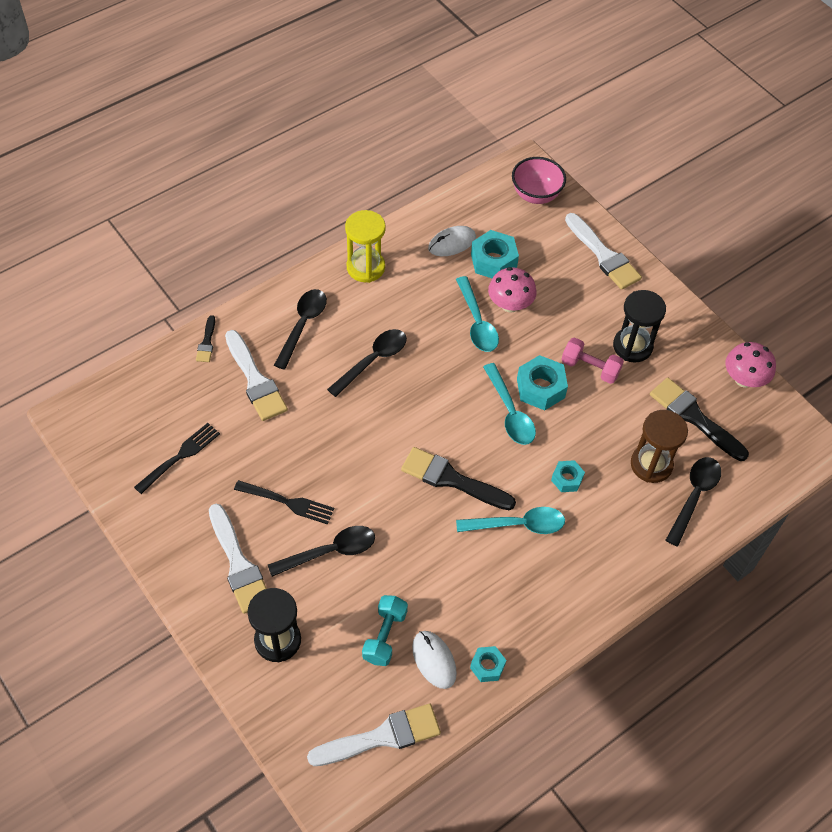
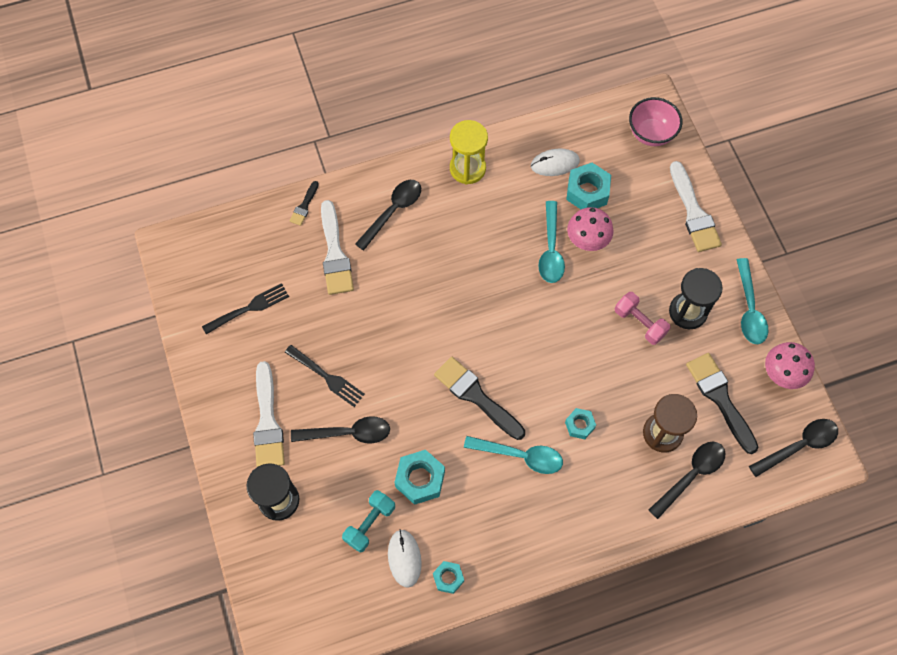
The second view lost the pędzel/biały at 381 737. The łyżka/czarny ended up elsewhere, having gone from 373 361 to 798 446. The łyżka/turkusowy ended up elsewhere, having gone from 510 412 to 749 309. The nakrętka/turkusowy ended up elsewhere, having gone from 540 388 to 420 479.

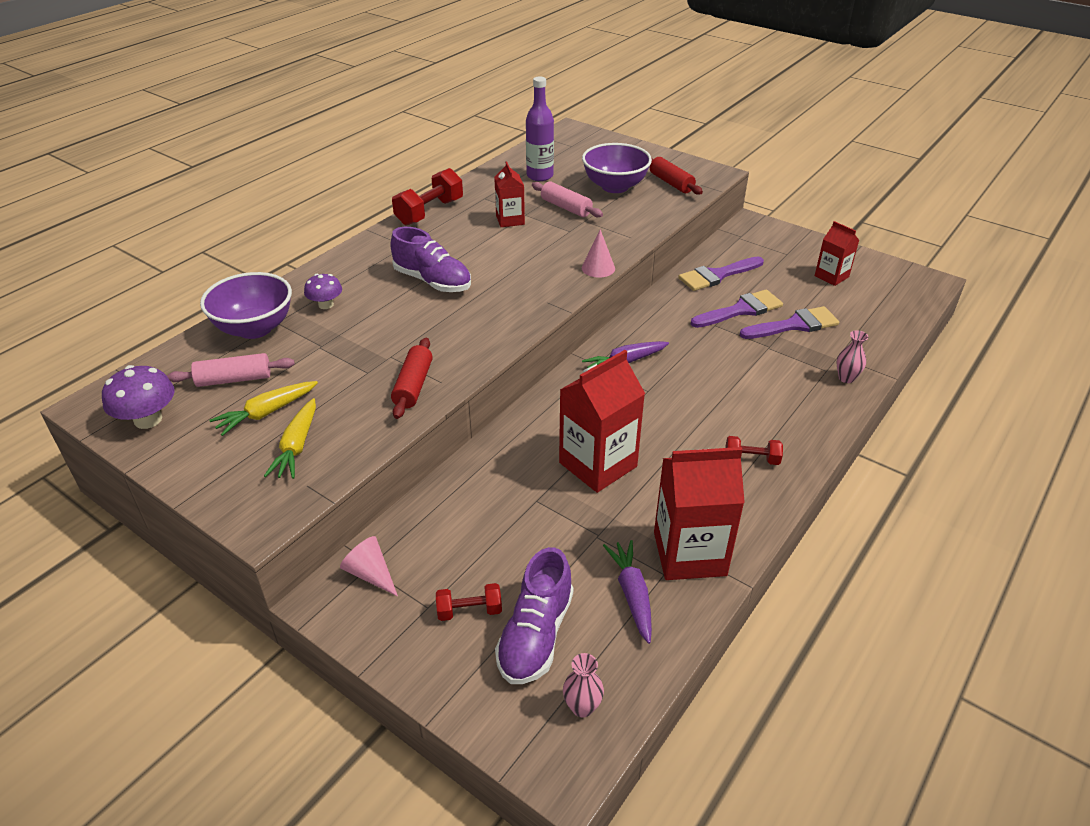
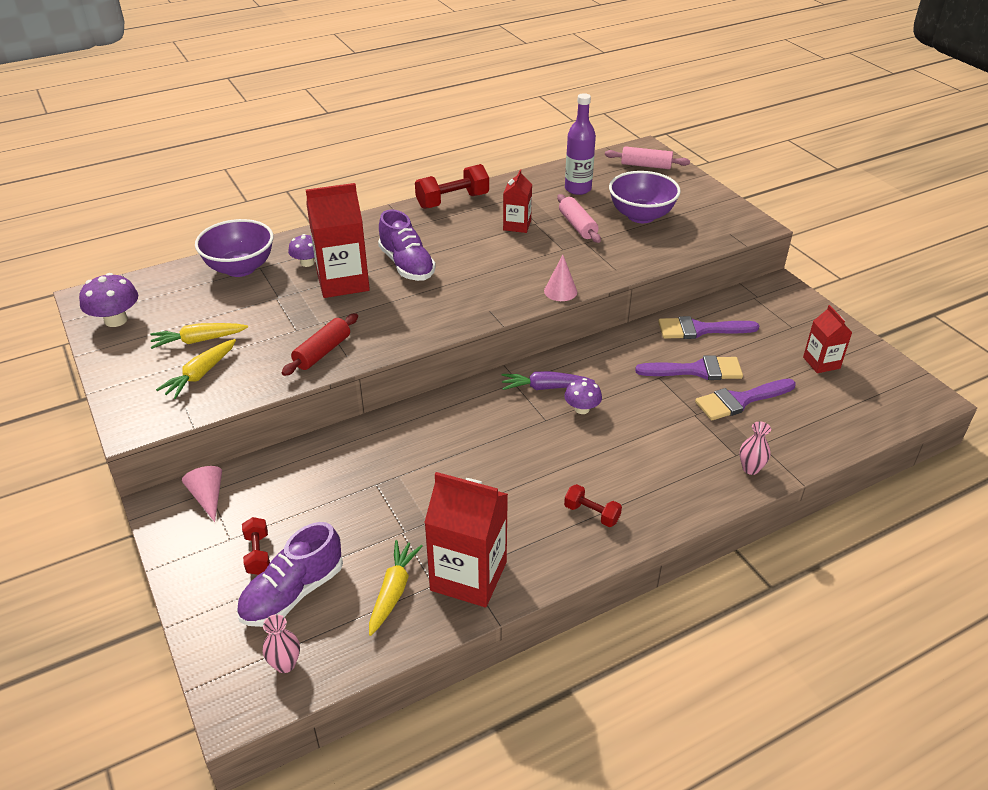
The second view lost the wałek do ciasta/czerwony at 671 183. The second view gained the grzyb/fioletowy at 582 409. The wałek do ciasta/różowy ended up elsewhere, having gone from 234 379 to 646 165. The karton mleka/czerwony ended up elsewhere, having gone from 598 464 to 343 282. What was the marchewka/fioletowy at 632 594 turned into the marchewka/żółty at 393 591. The hantel/czerwony at 469 610 ended up facing another way, 60 degrees clockwise from before. The pędzel/fioletowy at 794 325 ended up facing another way, 150 degrees clockwise from before.

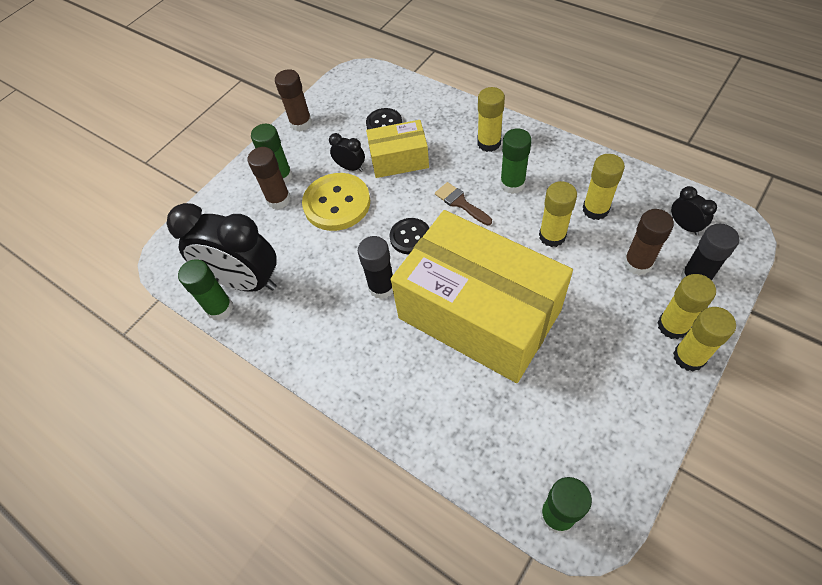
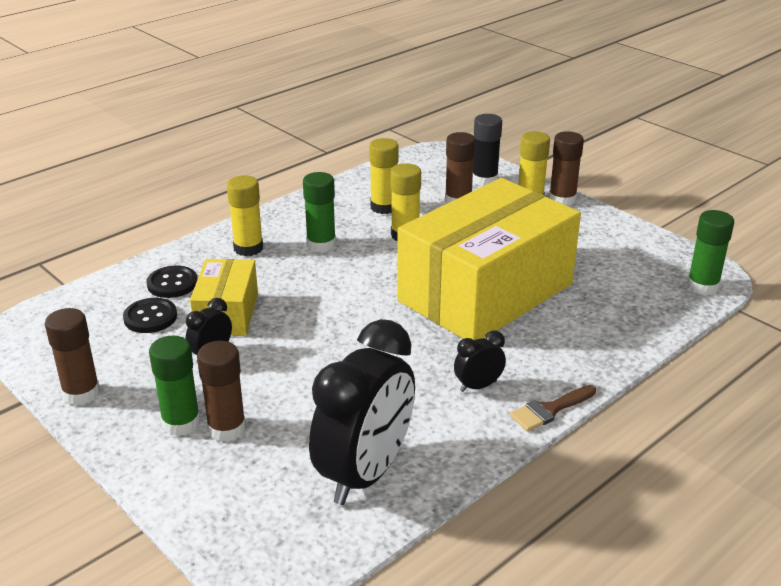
The second view lost the klej w sztyfcie/zielony at 220 308. The second view lost the guzik/żółty at 337 203. The second view lost the klej w sztyfcie/czarny at 382 287. The guzik/czarny ended up elsewhere, having gone from 410 237 to 172 284. The pędzel/brązowy ended up elsewhere, having gone from 460 203 to 549 410. The budzik/czarny ended up elsewhere, having gone from 684 226 to 478 386. What was the klej w sztyfcie/żółty at 689 357 turned into the klej w sztyfcie/brązowy at 562 200.

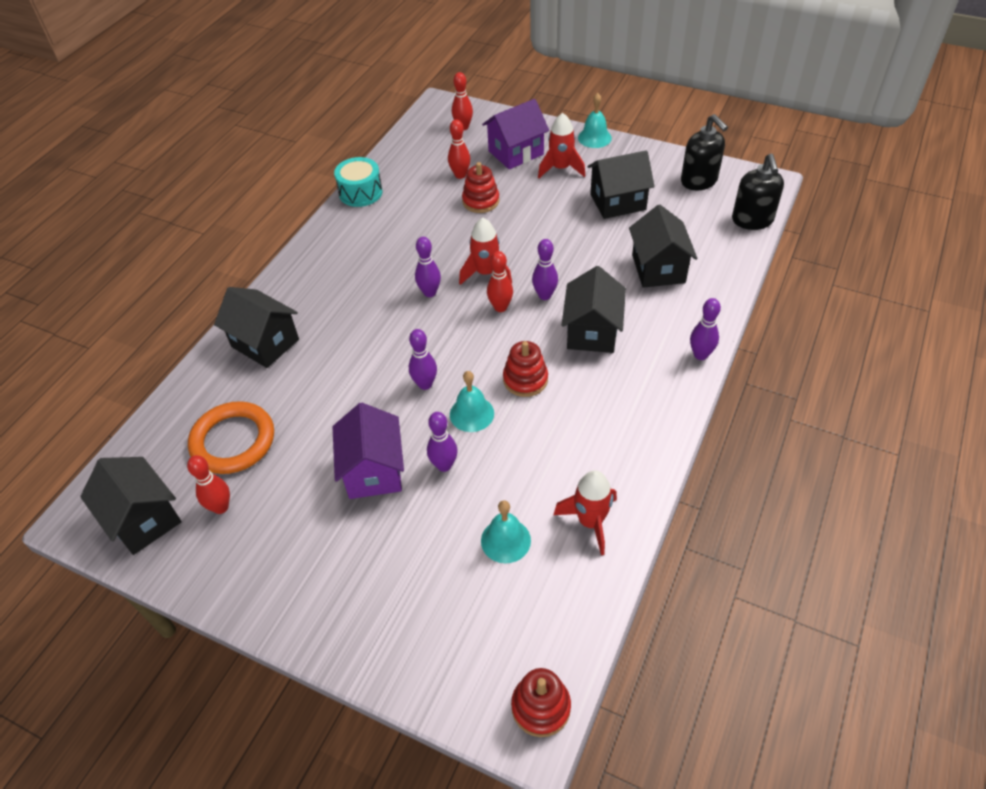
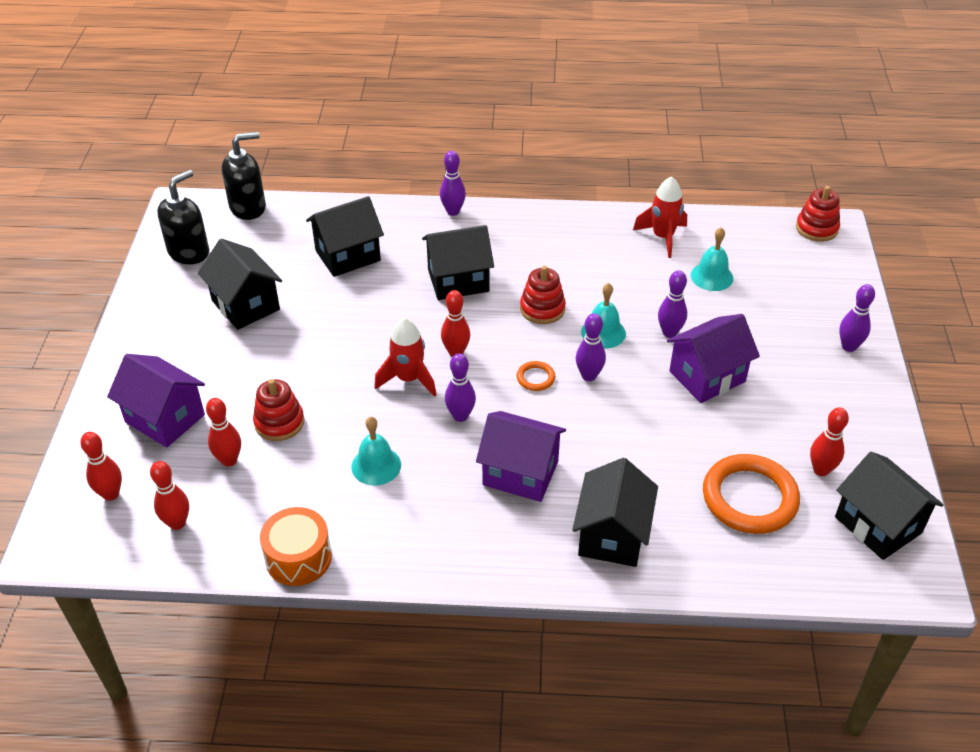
The second view lost the rakieta/czerwony at 560 169. The second view gained the kręgiel/czerwony at 177 523. The second view gained the domek/fioletowy at 520 473. The second view gained the pierścień/pomarańczowy at 535 378. The kręgiel/fioletowy ended up elsewhere, having gone from 544 295 to 849 346. The dzwonek/turkusowy ended up elsewhere, having gone from 594 138 to 376 465. What was the bęben/turkusowy at 360 192 turned into the bęben/pomarańczowy at 298 558. The domek/czarny at 143 519 ended up facing another way, 60 degrees counterclockwise from before.

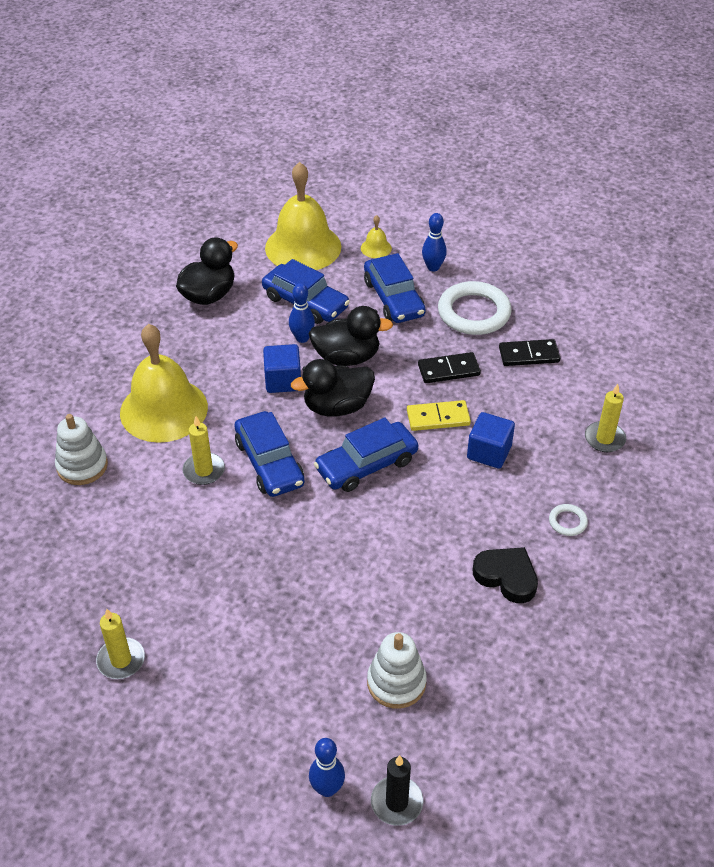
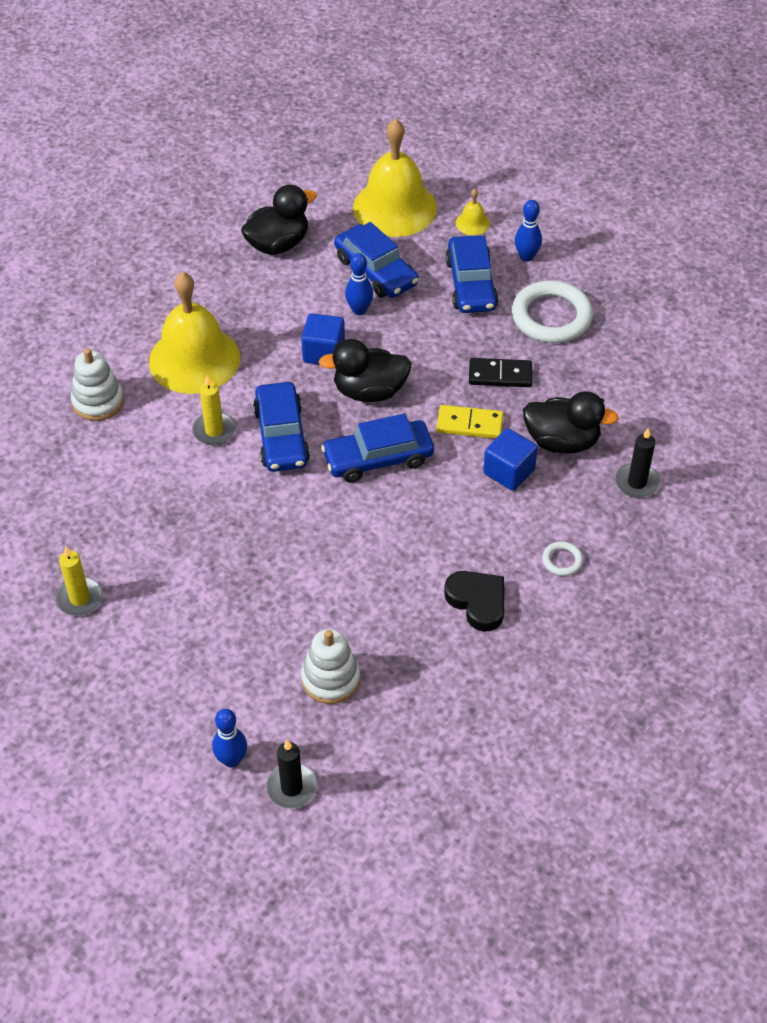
The second view lost the kostka domina/czarny at 529 355. The kaczka/czarny ended up elsewhere, having gone from 347 357 to 562 441. What was the świeca/żółty at 604 439 turned into the świeca/czarny at 637 482.

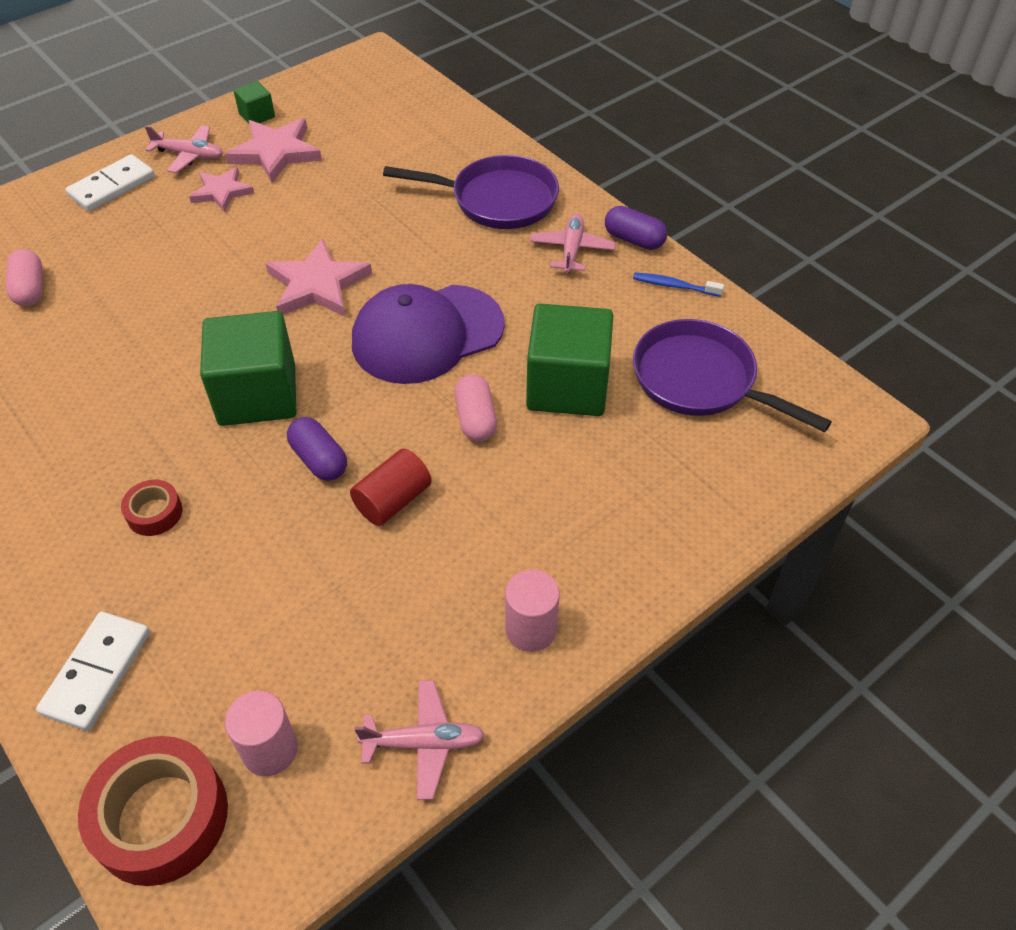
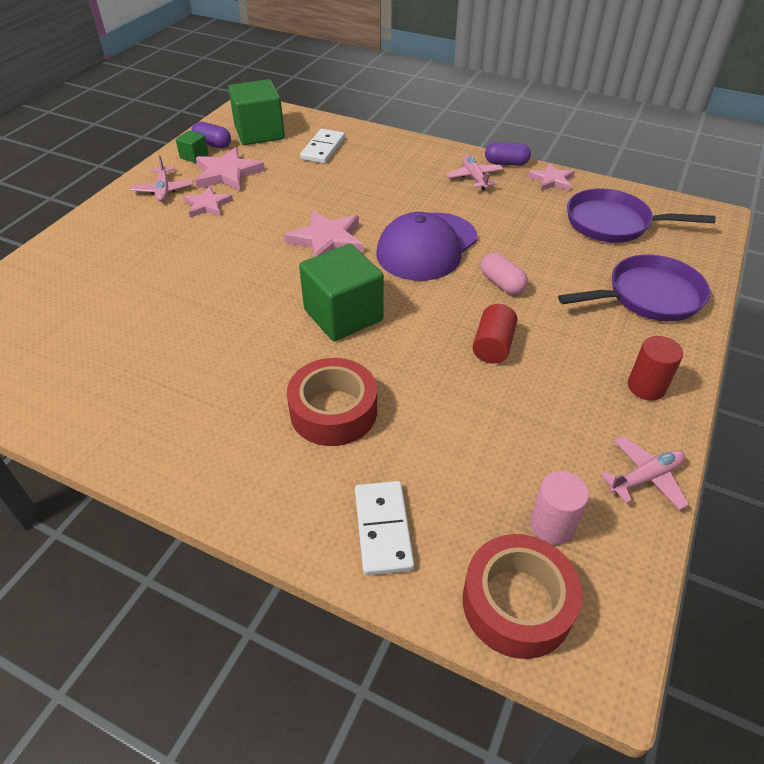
The second view lost the kapsułka/różowy at 30 289. The kostka domina/biały ended up elsewhere, having gone from 112 186 to 323 149. The kapsułka/fioletowy ended up elsewhere, having gone from 319 460 to 212 144. The patelnia/fioletowy ended up elsewhere, having gone from 497 200 to 648 296. The sześcian/zielony ended up elsewhere, having gone from 567 386 to 259 133. Where the szczoteczka do zębów/niebieski stood at 674 286, the gwiazda/różowy came to stand at 552 180. What was the walec/różowy at 531 629 turned into the walec/czerwony at 646 387. The samolot/różowy at 189 155 ended up facing another way, 90 degrees clockwise from before. The size of the taśma klejąca/czerwony at 154 513 changed by a factor of 1.97.

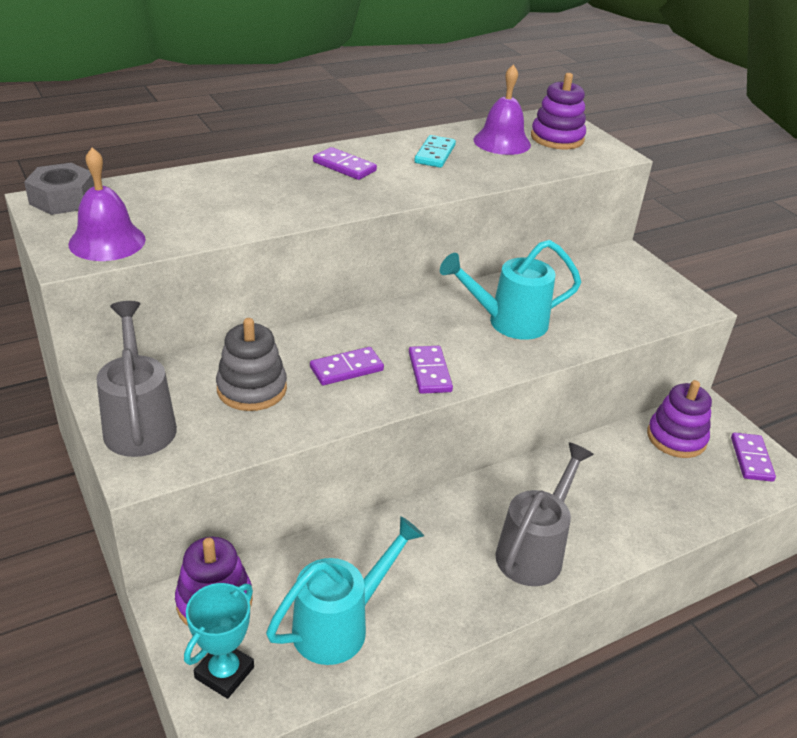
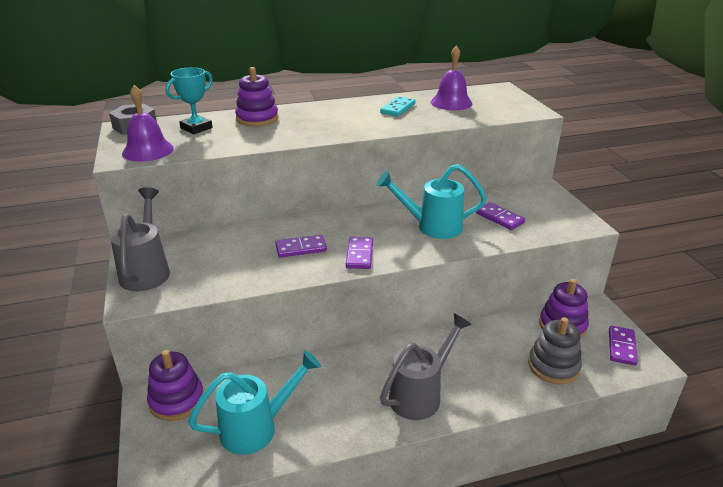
The puchar/turkusowy ended up elsewhere, having gone from 224 672 to 196 128. The zabawka nakładanka/szary ended up elsewhere, having gone from 252 389 to 553 366. The kostka domina/fioletowy ended up elsewhere, having gone from 344 166 to 500 218. The zabawka nakładanka/fioletowy ended up elsewhere, having gone from 557 138 to 257 118.

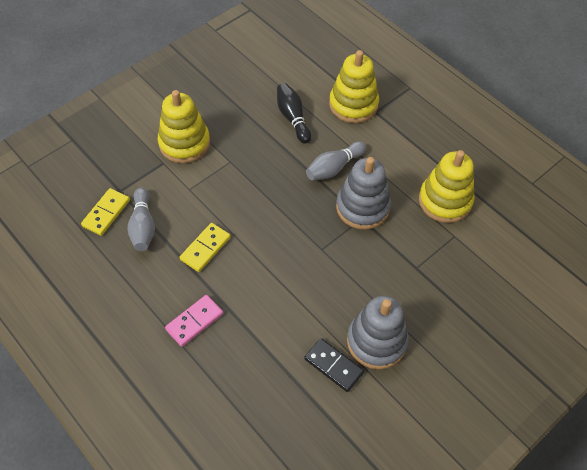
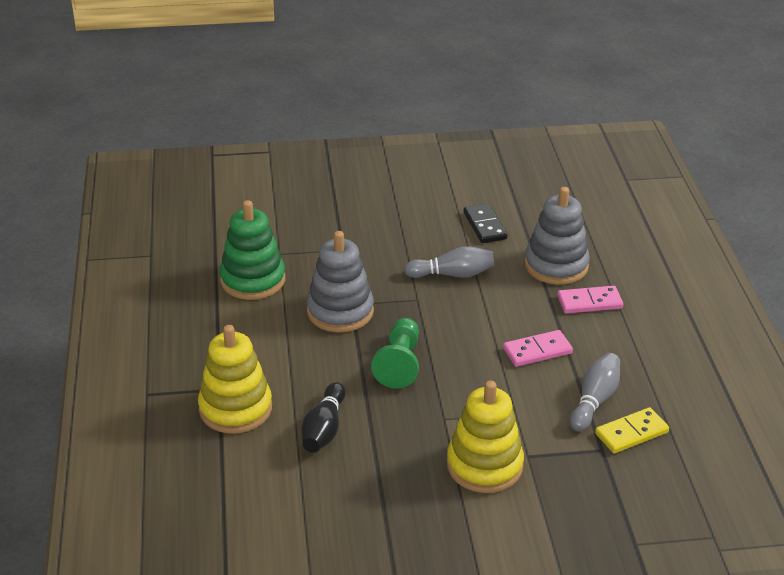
The second view gained the pionek/zielony at 399 363. The kręgiel/szary ended up elsewhere, having gone from 334 168 to 452 274. The zabawka nakładanka/szary ended up elsewhere, having gone from 376 341 to 556 265. What was the kostka domina/żółty at 205 248 turned into the kostka domina/różowy at 537 351. What was the zabawka nakładanka/żółty at 445 201 turned into the zabawka nakładanka/zielony at 253 280.

